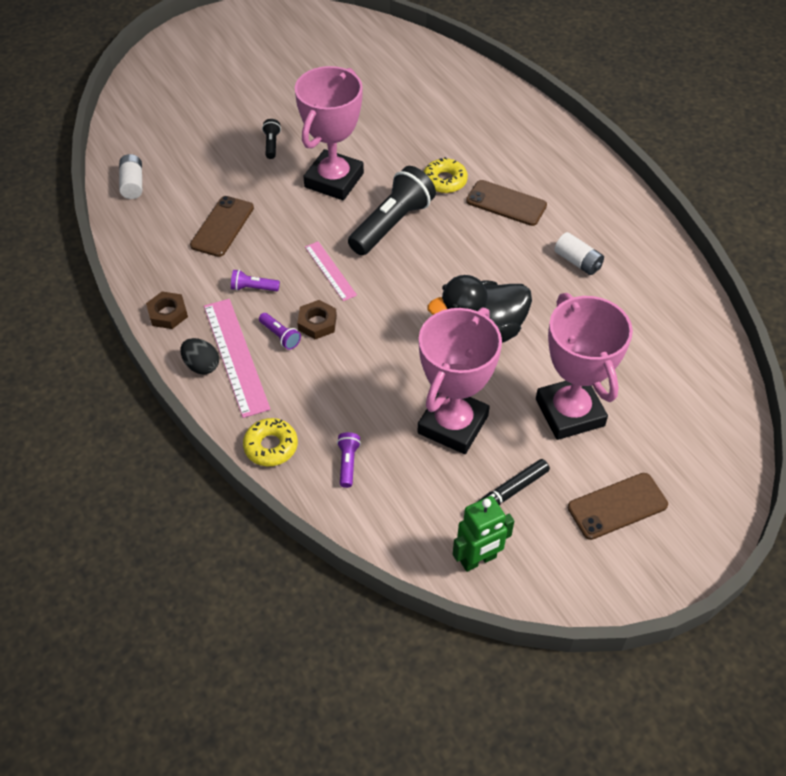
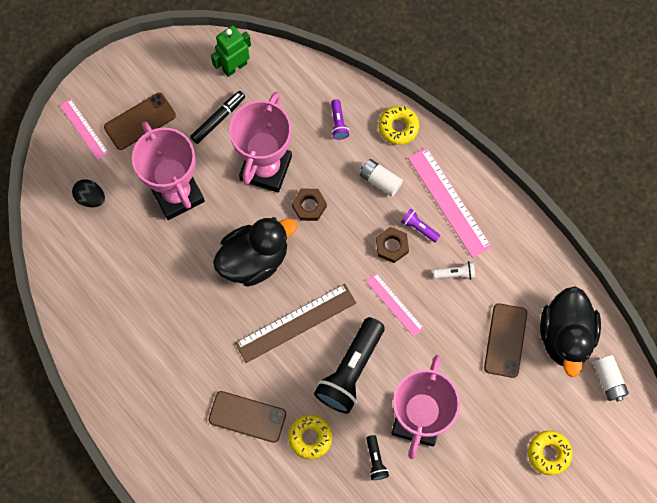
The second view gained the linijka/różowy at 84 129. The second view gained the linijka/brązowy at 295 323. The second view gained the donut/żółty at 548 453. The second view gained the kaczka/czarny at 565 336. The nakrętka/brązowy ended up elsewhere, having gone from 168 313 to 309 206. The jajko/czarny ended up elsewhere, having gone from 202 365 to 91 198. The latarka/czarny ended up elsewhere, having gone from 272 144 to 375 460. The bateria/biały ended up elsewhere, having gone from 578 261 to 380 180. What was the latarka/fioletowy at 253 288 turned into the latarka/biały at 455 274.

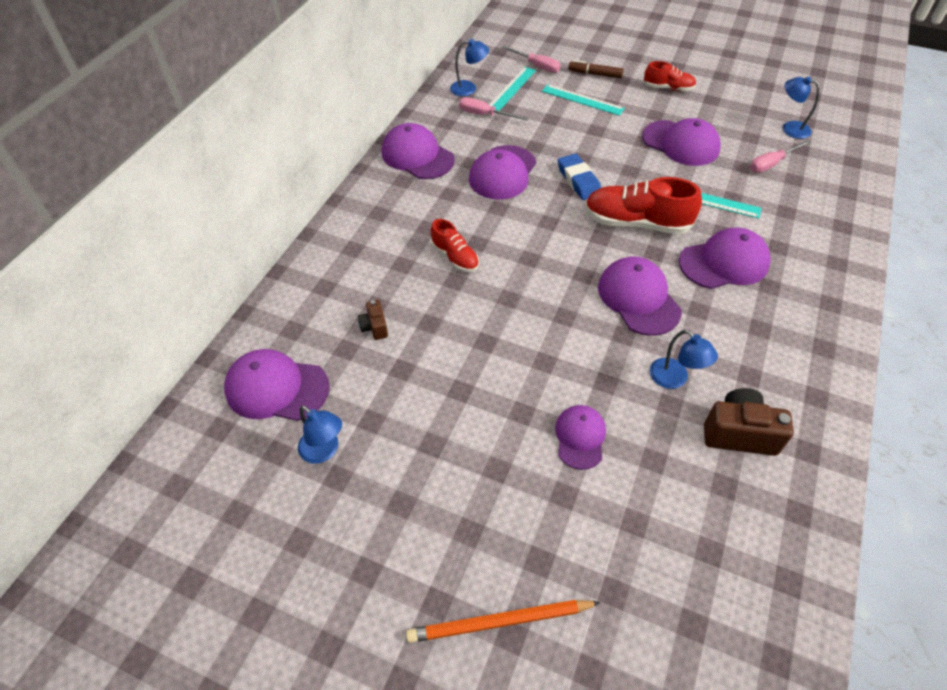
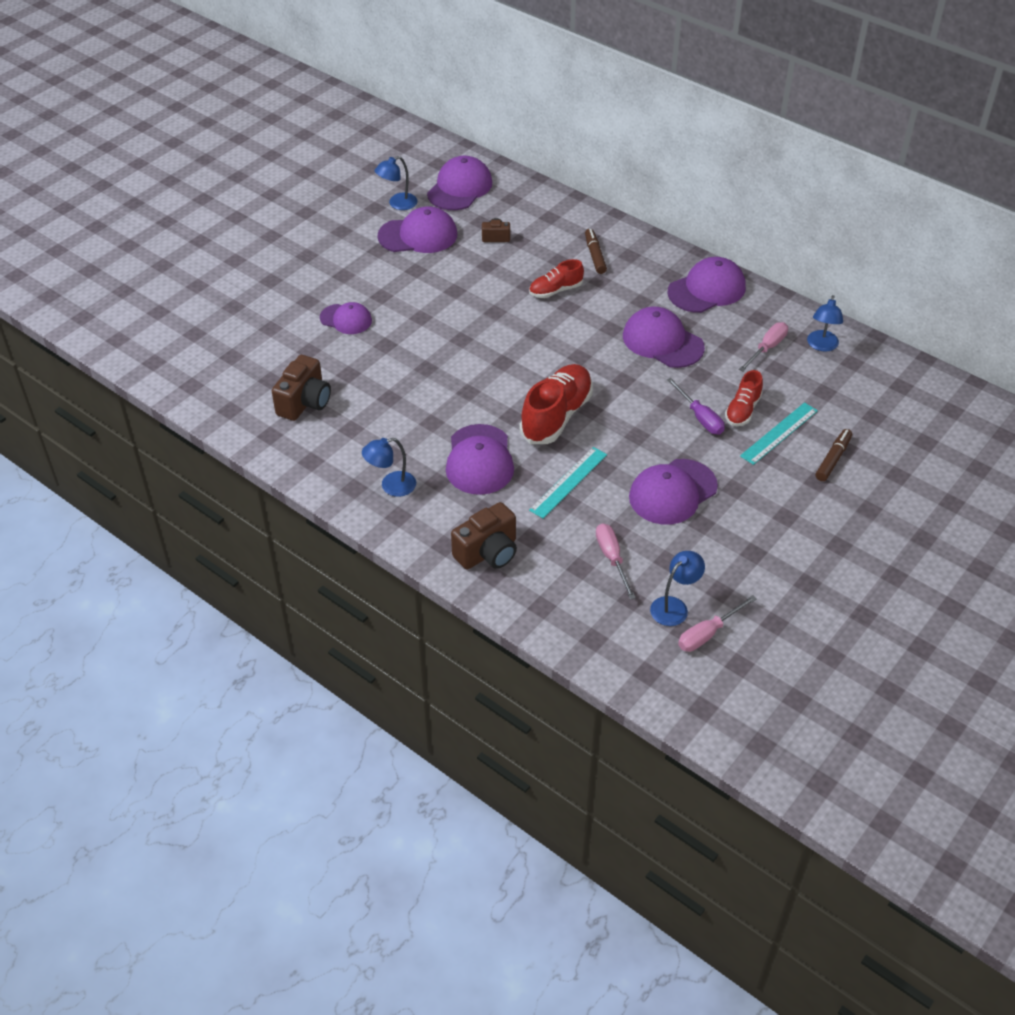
The second view lost the ołówek/pomarańczowy at 500 622. The second view lost the linijka/turkusowy at 511 89. The second view lost the gumka do mazania/niebieski at 578 180. The second view gained the aparat fotograficzny/brązowy at 488 552. The second view gained the flamaster/brązowy at 595 255. The second view gained the śrubokręt/fioletowy at 700 417. The śrubokręt/różowy ended up elsewhere, having gone from 537 66 to 708 633. The czapka/fioletowy ended up elsewhere, having gone from 638 298 to 418 235. The but/czerwony ended up elsewhere, having gone from 668 88 to 742 410. The lampka/niebieski ended up elsewhere, having gone from 674 379 to 391 486.

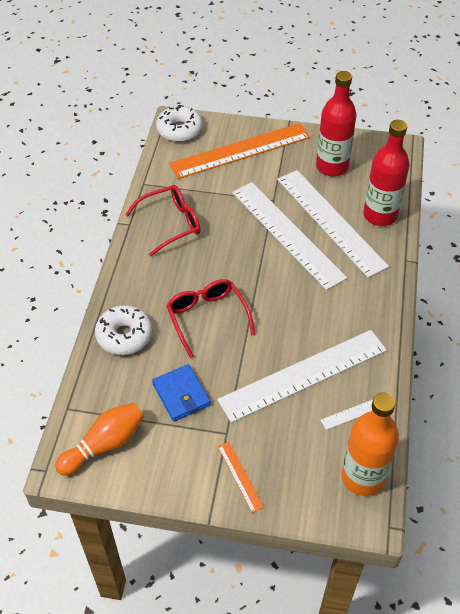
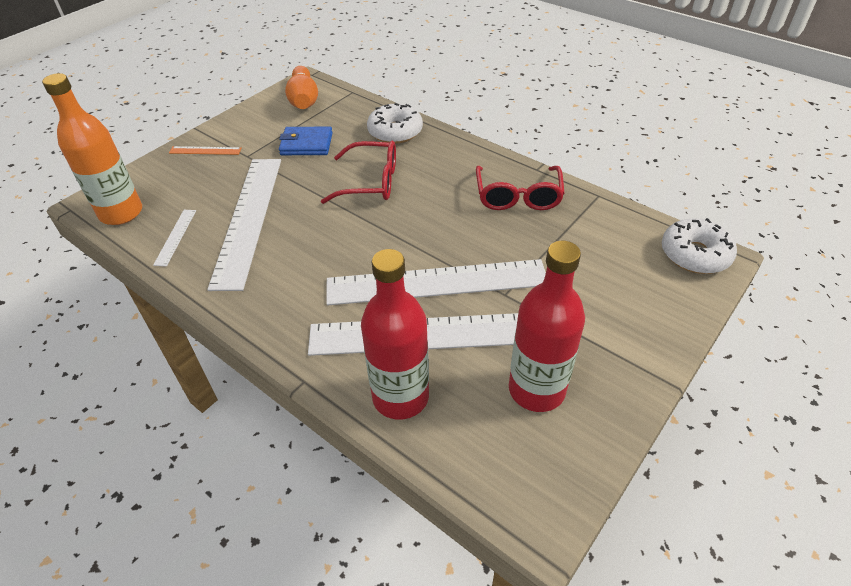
The second view lost the linijka/pomarańczowy at 241 151.

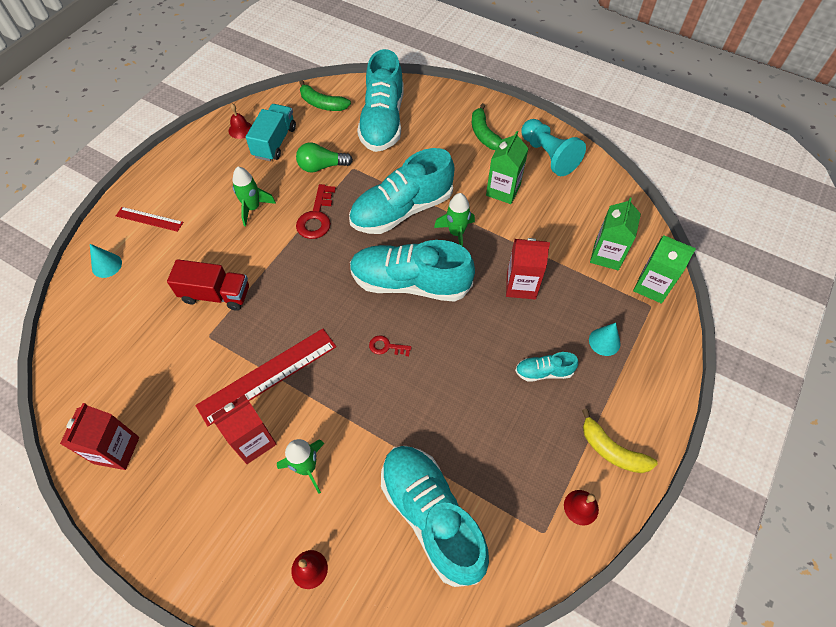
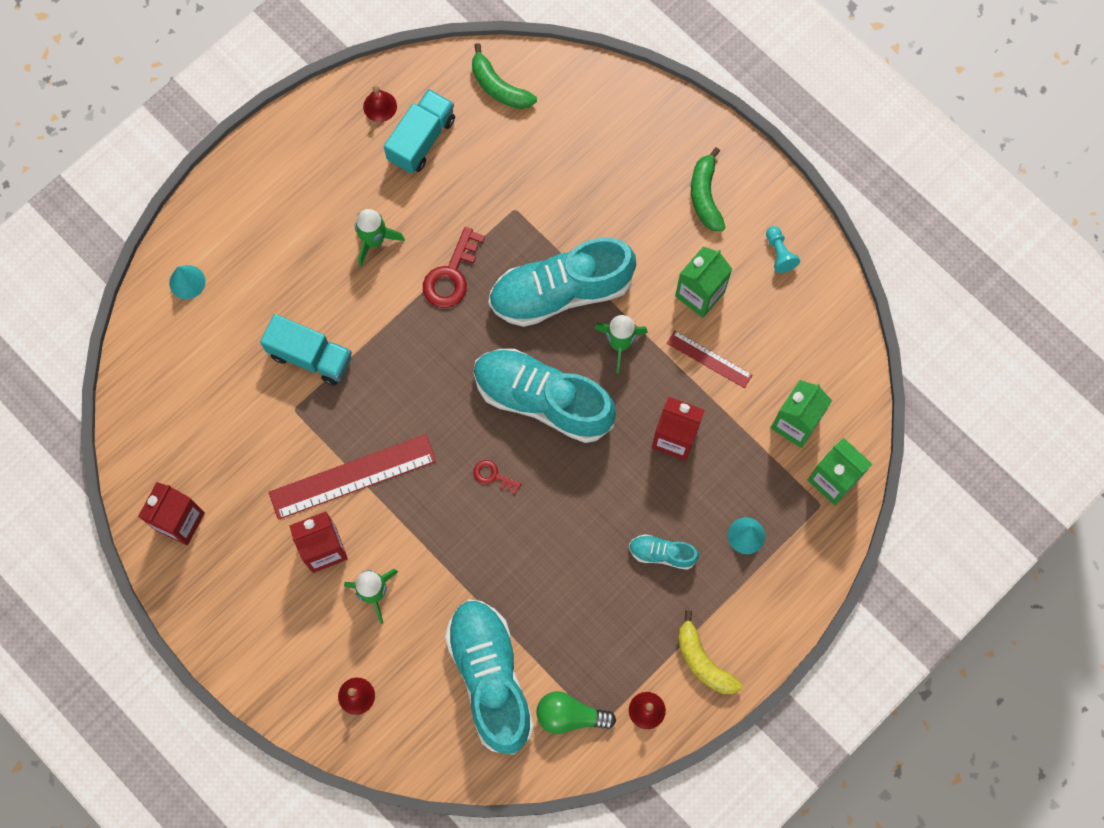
The second view lost the but/turkusowy at 382 121. The linijka/czerwony ended up elsewhere, having gone from 149 219 to 709 359. The żarówka/zielony ended up elsewhere, having gone from 322 166 to 570 716. What was the ciężarówka/czerwony at 216 294 turned into the ciężarówka/turkusowy at 310 356. The size of the pionek/turkusowy at 548 156 changed by a factor of 0.49.

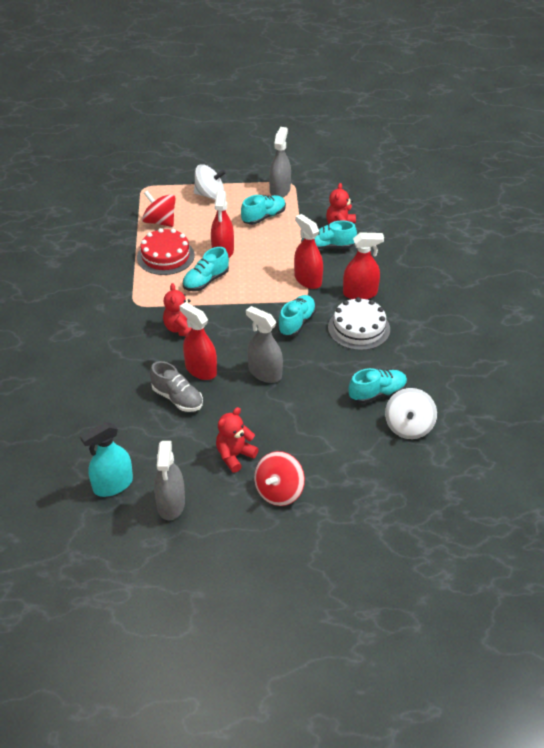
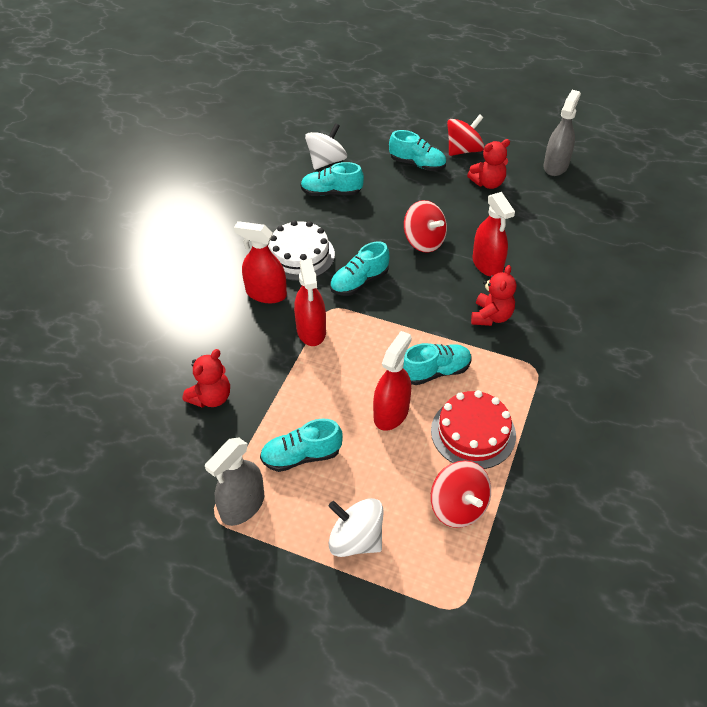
The second view lost the spryskiwacz/turkusowy at 113 485. The second view lost the but/szary at 177 398. The but/turkusowy ended up elsewhere, having gone from 327 247 to 417 164. Where the spryskiwacz/szary stood at 265 373, the bączek/czerwony came to stand at 424 241.

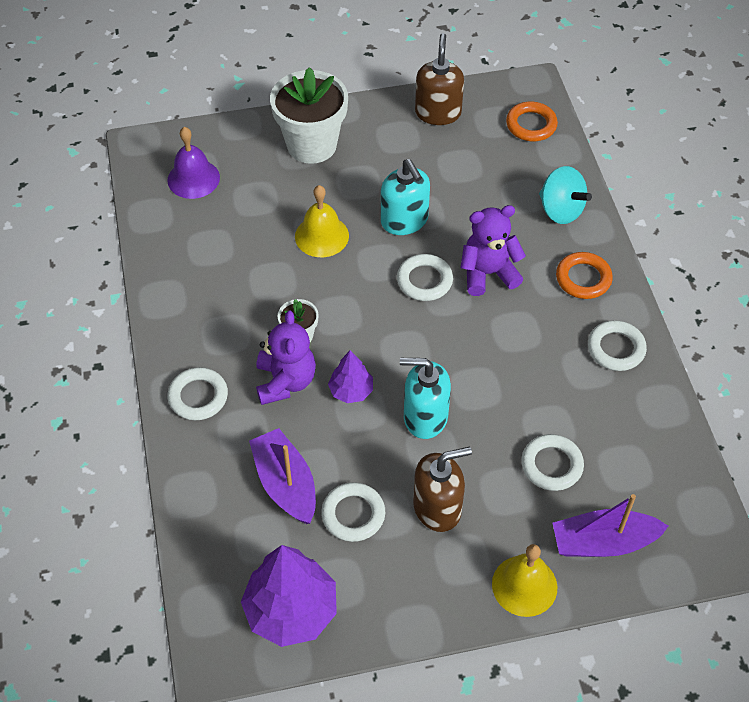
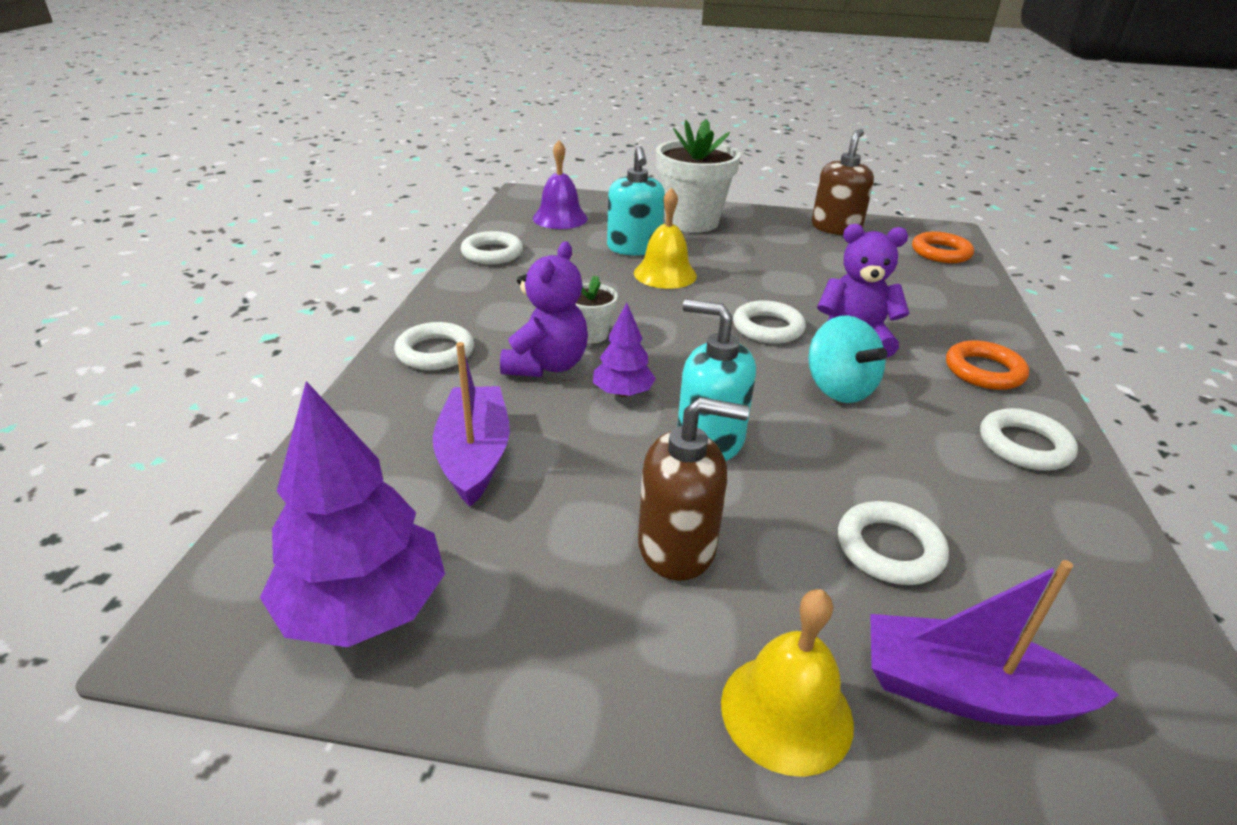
The pierścień/biały ended up elsewhere, having gone from 353 514 to 492 253. The dozownik mydła/turkusowy ended up elsewhere, having gone from 404 221 to 634 248. The bączek/turkusowy ended up elsewhere, having gone from 560 210 to 838 389.

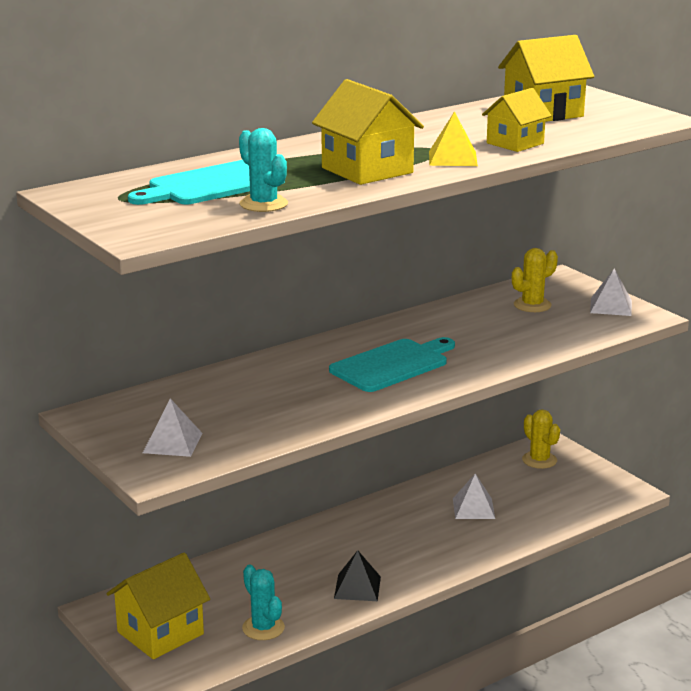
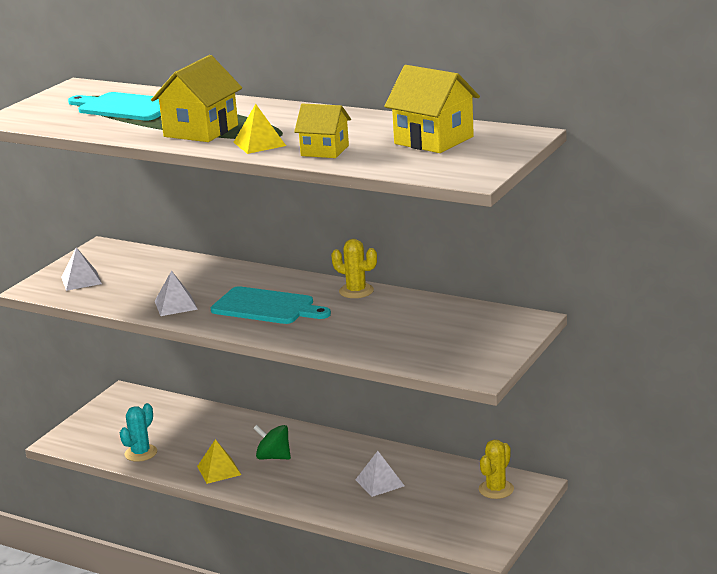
The second view lost the domek/żółty at 160 633. The second view lost the kaktus/turkusowy at 263 204. The second view gained the bączek/zielony at 273 457. The kaktus/żółty ended up elsewhere, having gone from 532 305 to 356 291. The piramida/biały ended up elsewhere, having gone from 611 306 to 175 305. What was the piramida/czarny at 357 587 turned into the piramida/żółty at 219 470.

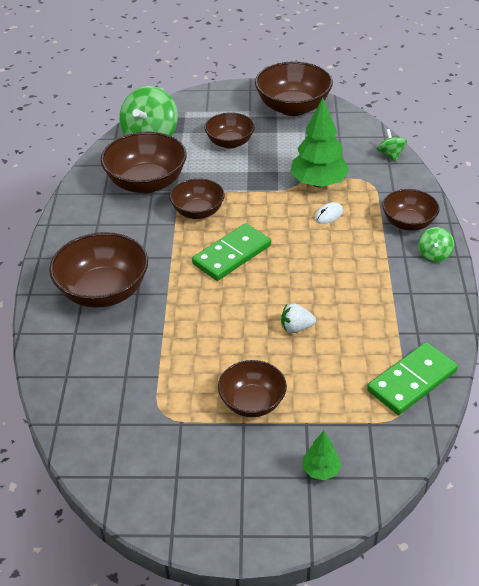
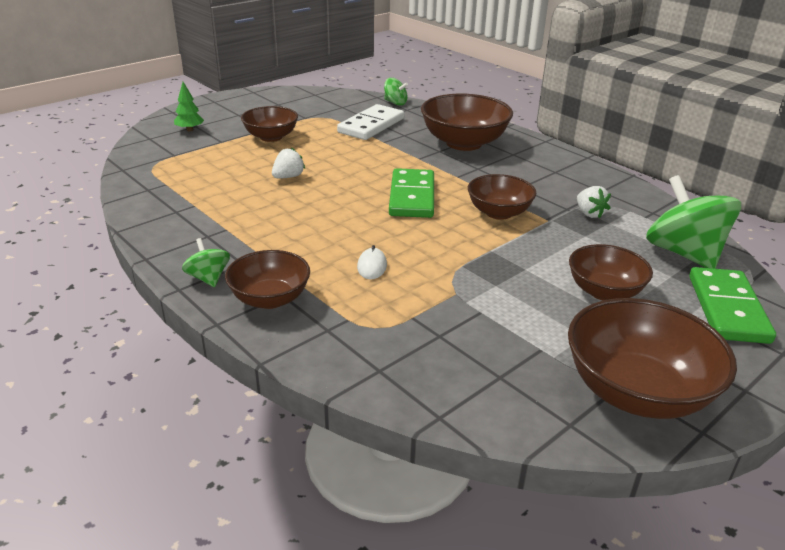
The second view lost the drzewko/zielony at 318 183. The second view gained the kostka domina/biały at 371 125. The kostka domina/zielony ended up elsewhere, having gone from 412 381 to 727 308. The bączek/zielony ended up elsewhere, having gone from 390 155 to 395 103. Where the miska/brązowy stood at 146 183, the truskawka/biały came to stand at 589 213.

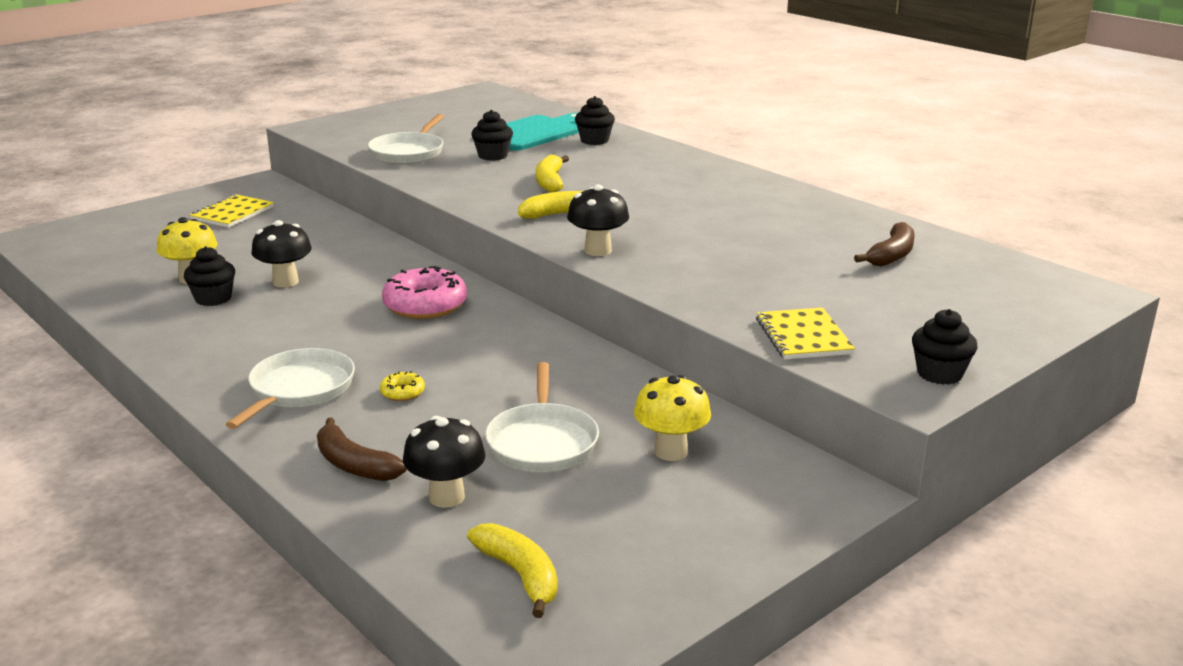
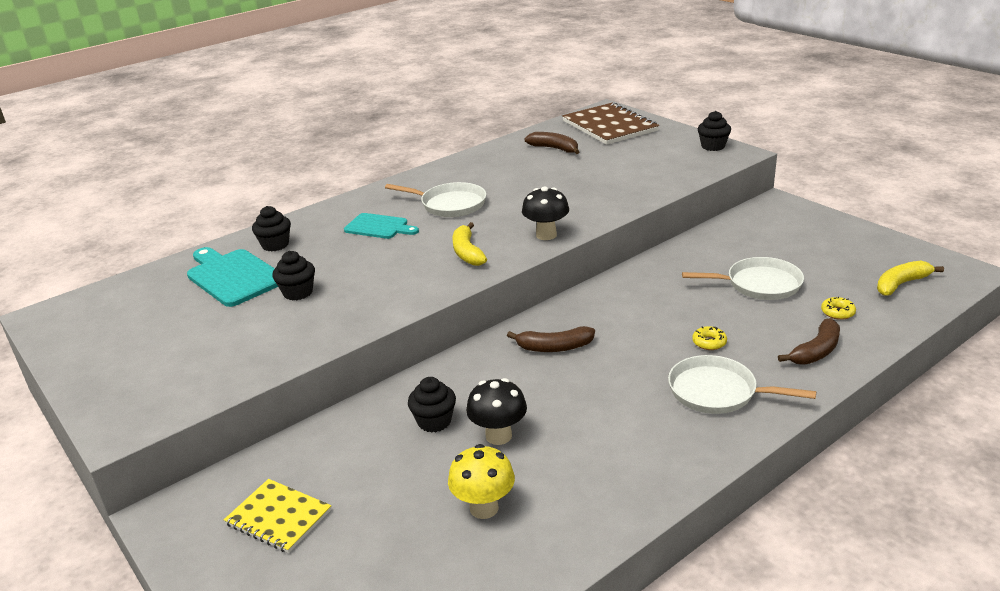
The second view lost the banan/żółty at 550 182. The second view lost the grzyb/żółty at 671 451. The second view lost the zeszyt/żółty at 803 336. The second view gained the deska do krojenia/turkusowy at 379 227. The second view gained the zeszyt/brązowy at 609 126. The muffinka/czarny ended up elsewhere, having gone from 213 298 to 434 421. The patelnia/biały ended up elsewhere, having gone from 408 152 to 450 204. Where the donut/różowy stood at 425 305, the banan/brązowy came to stand at 554 347. Where the grzyb/czarny stood at 446 497, the donut/żółty came to stand at 837 312.

